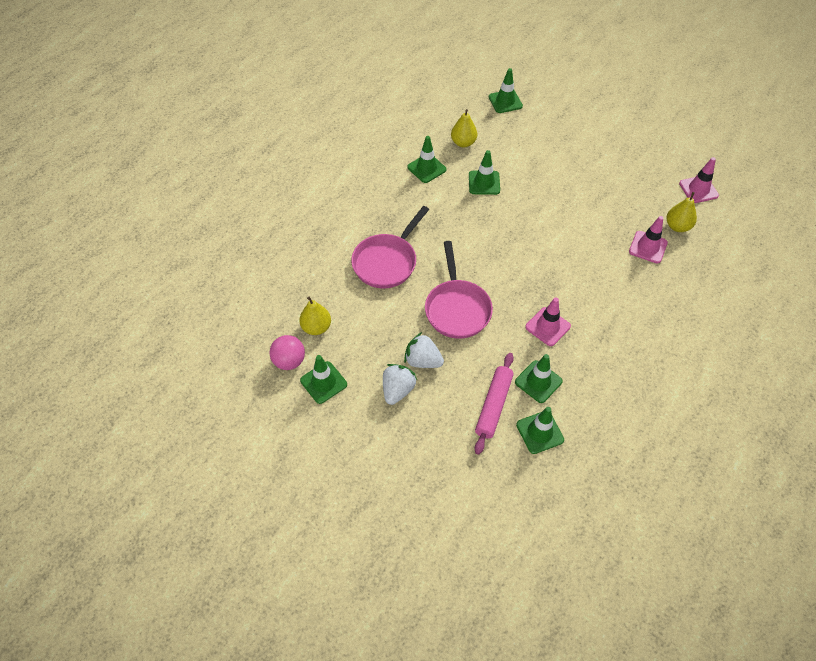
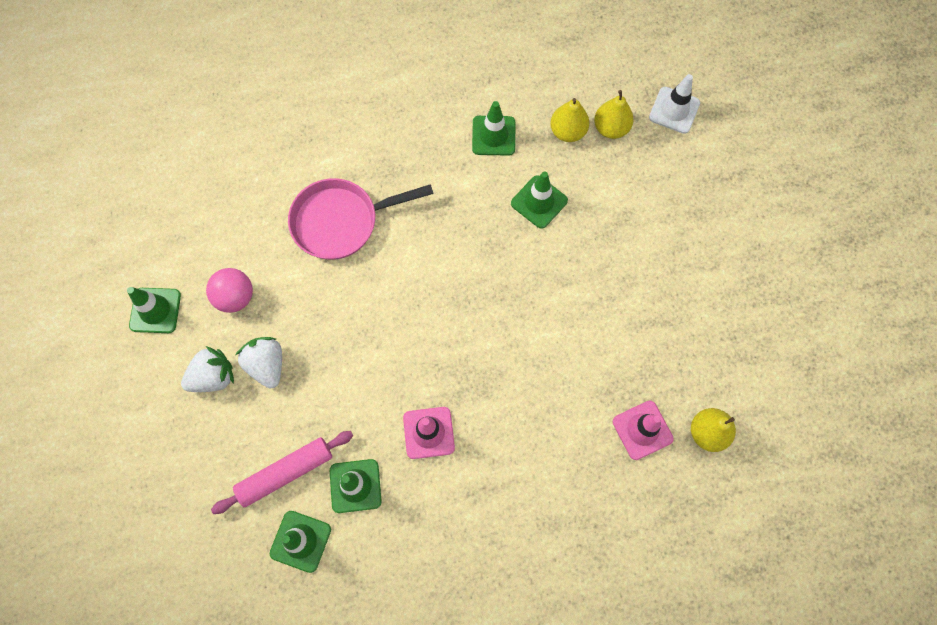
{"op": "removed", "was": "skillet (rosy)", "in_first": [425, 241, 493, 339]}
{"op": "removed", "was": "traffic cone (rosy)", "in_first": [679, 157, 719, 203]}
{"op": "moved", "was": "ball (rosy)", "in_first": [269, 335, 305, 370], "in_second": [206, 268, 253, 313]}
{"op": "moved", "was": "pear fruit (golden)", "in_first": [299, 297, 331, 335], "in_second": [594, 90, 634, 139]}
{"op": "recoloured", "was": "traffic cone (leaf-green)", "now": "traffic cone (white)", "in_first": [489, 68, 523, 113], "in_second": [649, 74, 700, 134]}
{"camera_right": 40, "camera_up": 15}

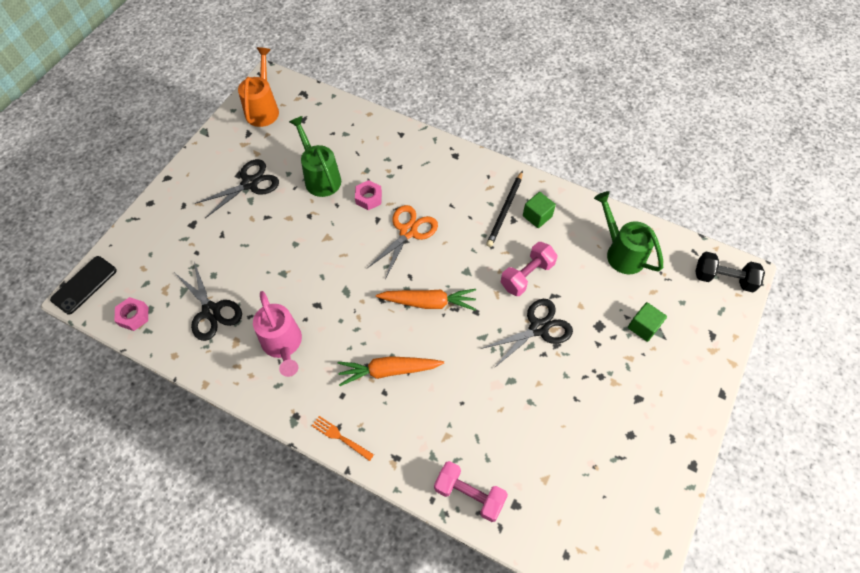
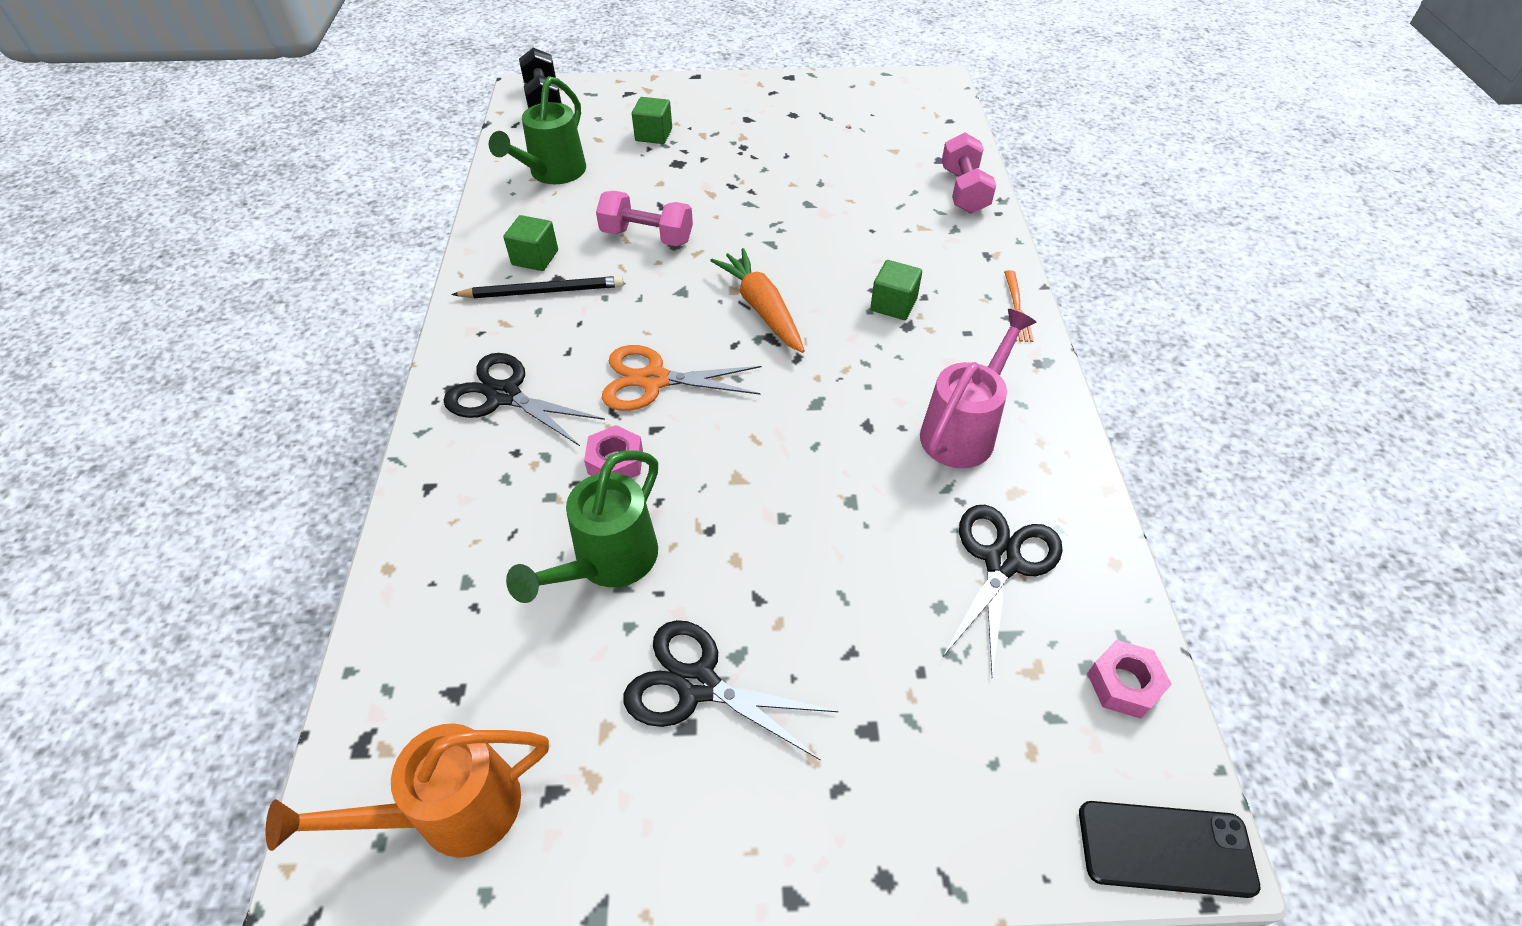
{"op": "moved", "was": "scissors (black)", "in_first": [481, 299, 573, 368], "in_second": [443, 353, 605, 446]}
{"op": "replaced", "was": "root vegetable (bright orange)", "now": "solid cube (leaf-green)", "in_first": [338, 356, 444, 386], "in_second": [870, 260, 922, 320]}
{"camera_right": -120, "camera_up": -10}

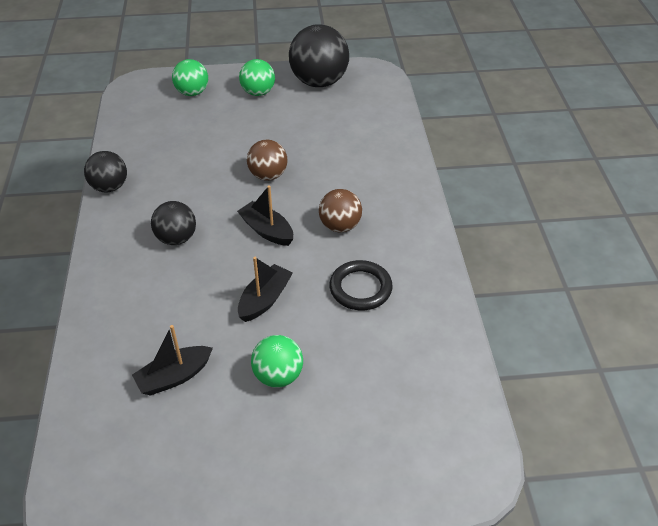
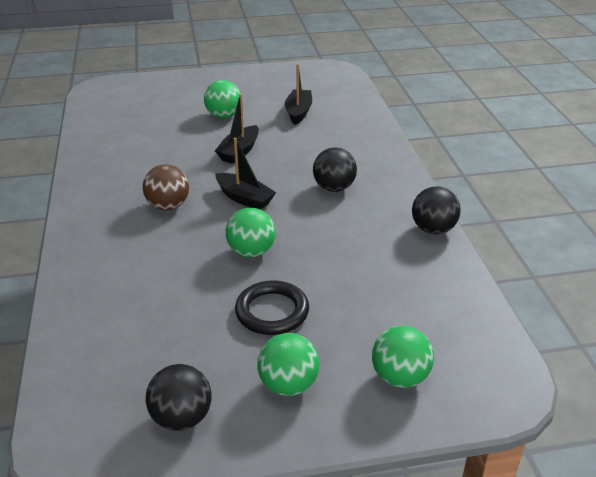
{"op": "moved", "was": "hoop (black)", "in_first": [329, 260, 393, 310], "in_second": [235, 280, 309, 335]}
{"op": "recoloured", "was": "ball (russet)", "now": "ball (leaf-green)", "in_first": [247, 140, 287, 181], "in_second": [226, 208, 275, 258]}
{"op": "turned", "was": "boat (black)", "in_first": [132, 325, 213, 396], "in_second": [285, 64, 312, 125], "clockwise": -45}
{"op": "resized", "was": "ball (black)", "in_first": [289, 24, 349, 87], "in_second": [146, 364, 212, 431], "ratio": 0.59}
{"camera_right": 175, "camera_up": -10}

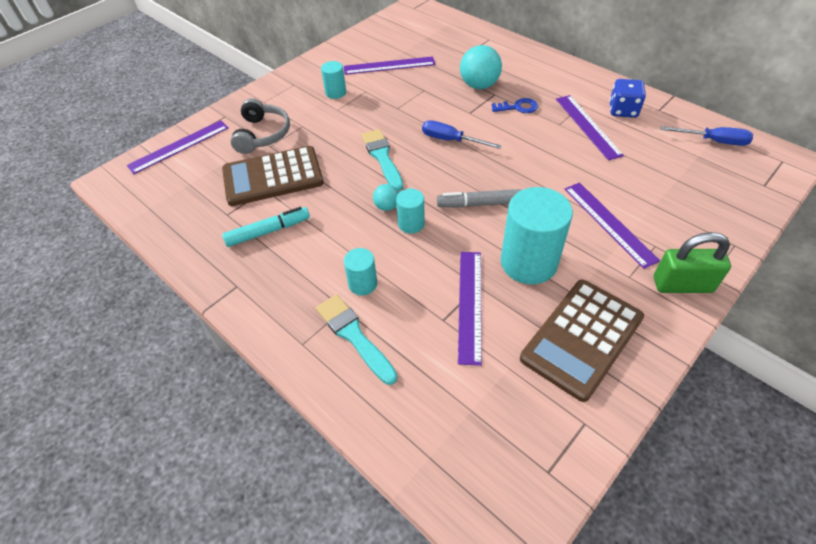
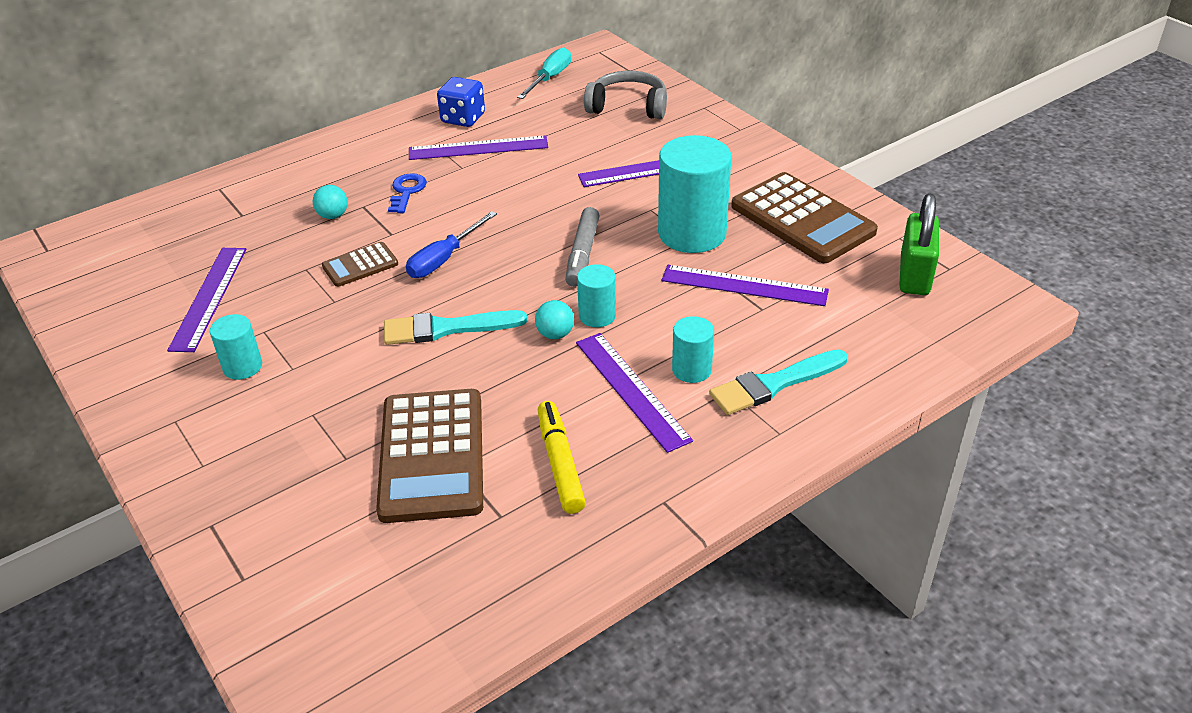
{"op": "added", "now": "pocket calculator (russet)", "in_second": [322, 242, 398, 287]}
{"op": "moved", "was": "measuring stick (royal purple)", "in_first": [126, 120, 229, 174], "in_second": [576, 333, 693, 453]}
{"op": "moved", "was": "over-ear headphones (gray)", "in_first": [230, 98, 290, 154], "in_second": [584, 71, 667, 119]}
{"op": "moved", "was": "padlock (leaf-green)", "in_first": [654, 232, 731, 293], "in_second": [899, 194, 939, 295]}
{"op": "recoloured", "was": "marker (teal)", "now": "marker (golden)", "in_first": [222, 207, 310, 247], "in_second": [538, 401, 586, 514]}
{"op": "recoloured", "was": "flat screwdriver (royal blue)", "now": "flat screwdriver (teal)", "in_first": [660, 126, 753, 146], "in_second": [517, 47, 571, 99]}
{"op": "resized", "was": "ball (teal)", "in_first": [460, 45, 502, 89], "in_second": [313, 185, 348, 219], "ratio": 0.53}
{"camera_right": -80, "camera_up": -10}

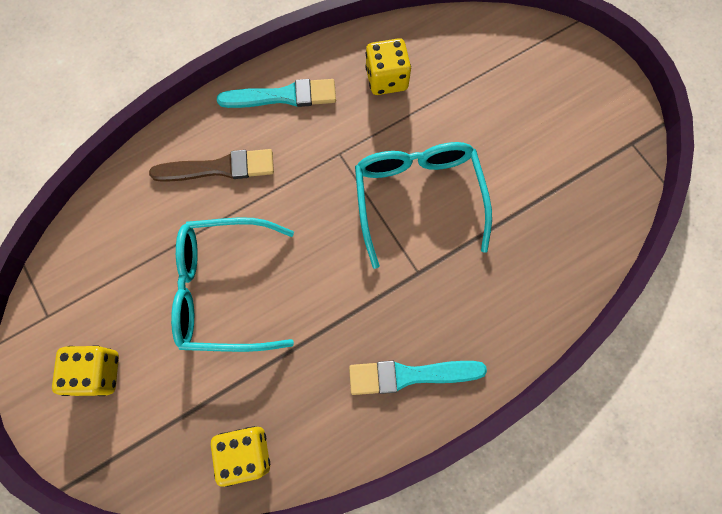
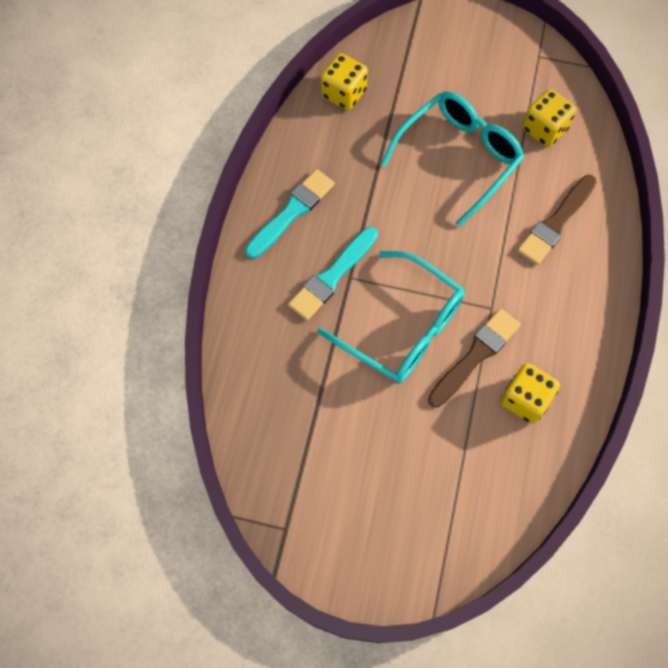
{"op": "added", "now": "brush (russet)", "in_second": [428, 309, 521, 407]}
{"op": "moved", "was": "die (golden)", "in_first": [52, 345, 119, 396], "in_second": [522, 89, 576, 147]}
{"op": "moved", "was": "brush (teal)", "in_first": [217, 79, 336, 108], "in_second": [288, 227, 378, 321]}
{"camera_right": 135, "camera_up": -5}

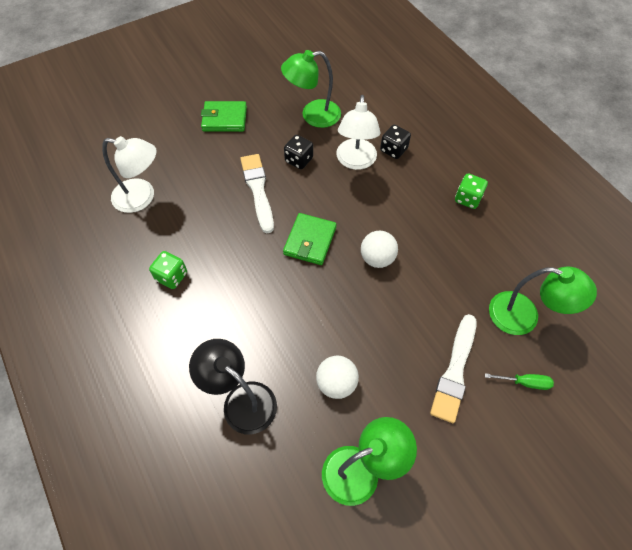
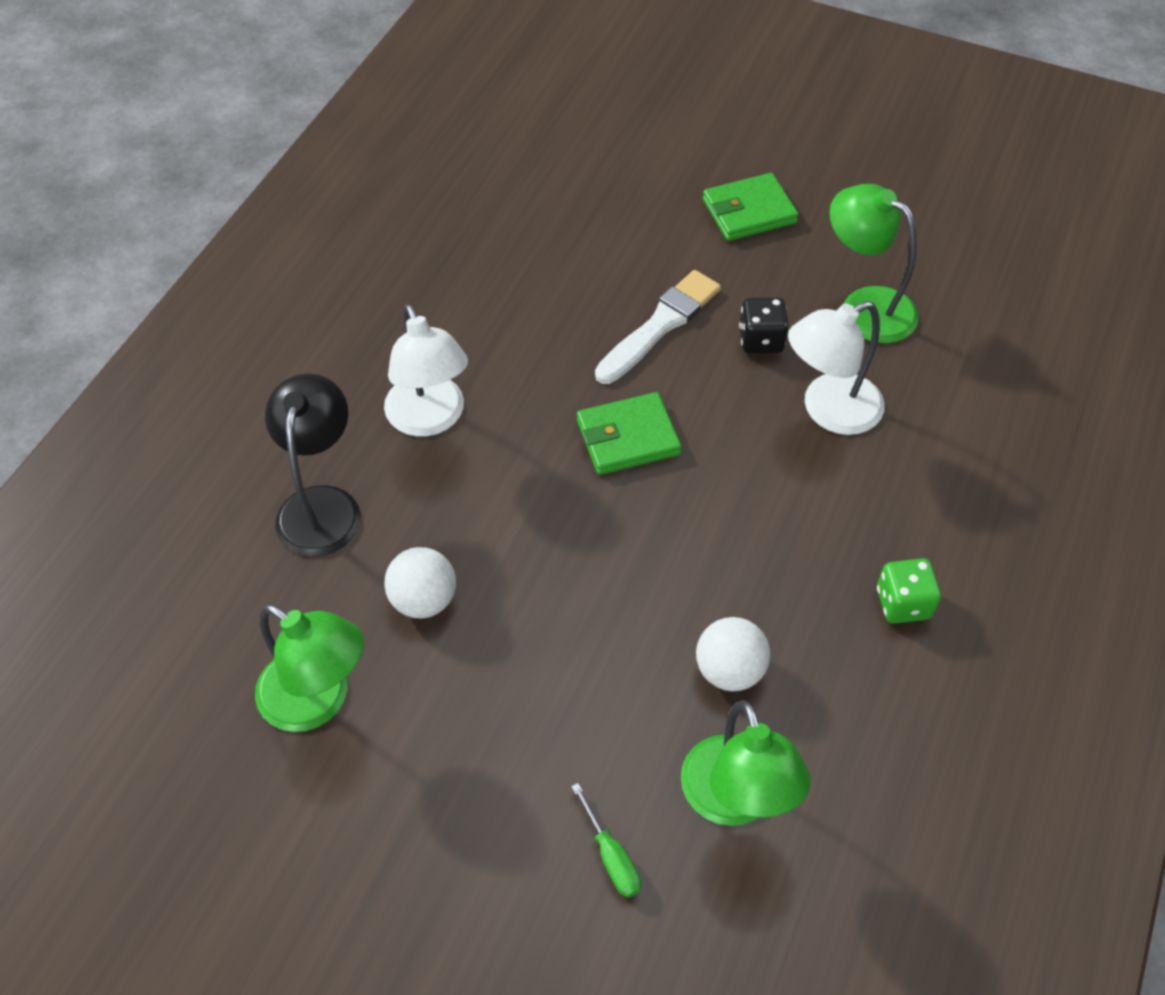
{"op": "removed", "was": "die (leaf-green)", "in_first": [149, 251, 187, 289]}
{"op": "removed", "was": "die (black)", "in_first": [380, 125, 411, 159]}
{"op": "removed", "was": "brush (white)", "in_first": [430, 314, 476, 423]}
{"op": "moved", "was": "lamp (white)", "in_first": [102, 136, 157, 213], "in_second": [384, 304, 468, 436]}
{"op": "moved", "was": "ball (white)", "in_first": [361, 231, 398, 268], "in_second": [696, 617, 770, 691]}
{"op": "turned", "was": "card wallet (leaf-green)", "in_first": [201, 101, 247, 132], "in_second": [703, 173, 799, 241], "clockwise": -75}
{"camera_right": 55, "camera_up": -5}

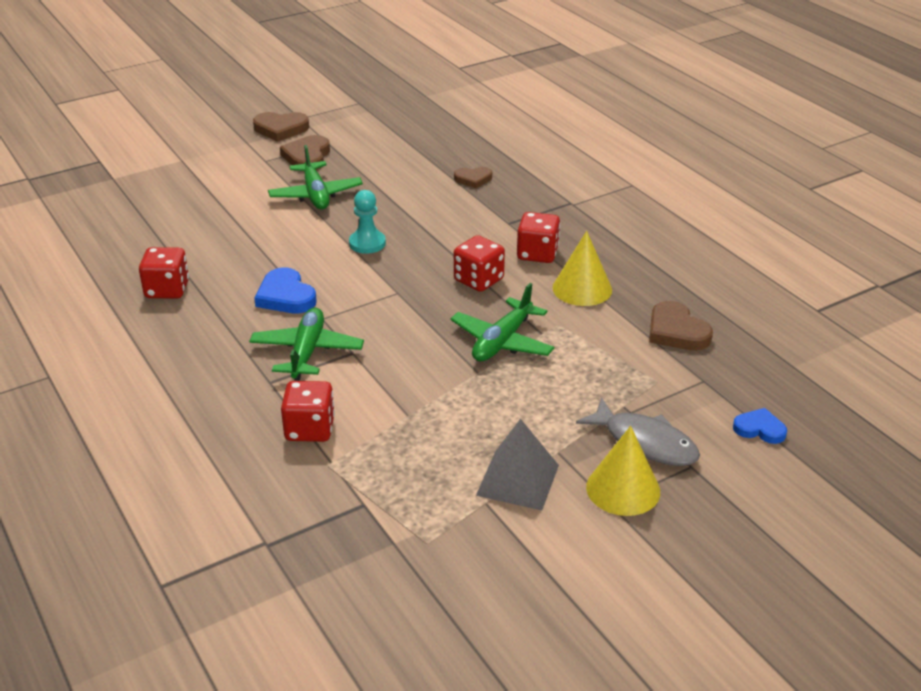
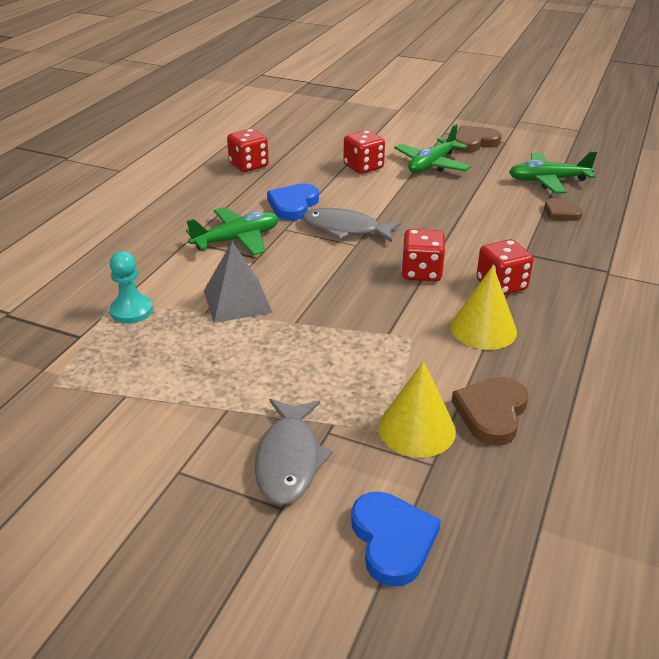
{"op": "removed", "was": "love heart (russet)", "in_first": [253, 112, 309, 142]}
{"op": "added", "now": "fish (gray)", "in_second": [303, 208, 402, 242]}
{"op": "moved", "was": "die (scarlet)", "in_first": [281, 381, 335, 442], "in_second": [343, 130, 385, 174]}
{"op": "moved", "was": "pawn (teal)", "in_first": [349, 190, 386, 254], "in_second": [110, 251, 153, 324]}
{"op": "moved", "was": "toy plane (leaf-green)", "in_first": [451, 283, 555, 361], "in_second": [509, 151, 597, 194]}
{"op": "moved", "was": "pyramid (gray)", "in_first": [476, 419, 559, 510], "in_second": [204, 241, 273, 323]}
{"op": "moved", "was": "cone (golden)", "in_first": [586, 426, 660, 516], "in_second": [378, 361, 456, 458]}
{"op": "resized", "was": "love heart (royal blue)", "in_first": [733, 408, 787, 444], "in_second": [351, 492, 441, 587], "ratio": 1.54}
{"camera_right": 55, "camera_up": 0}

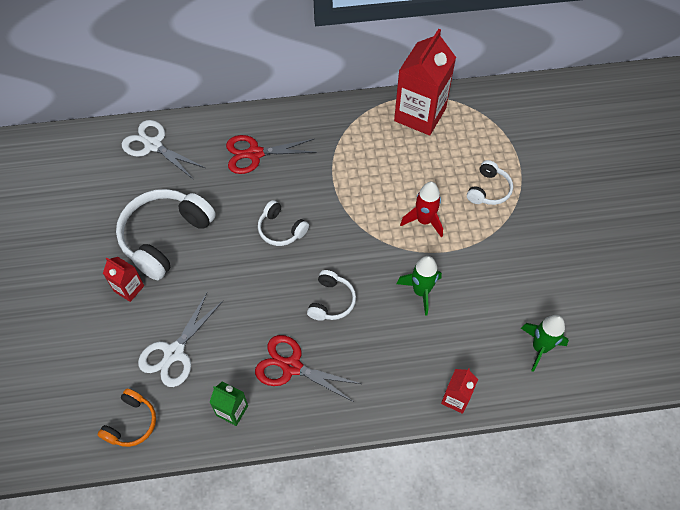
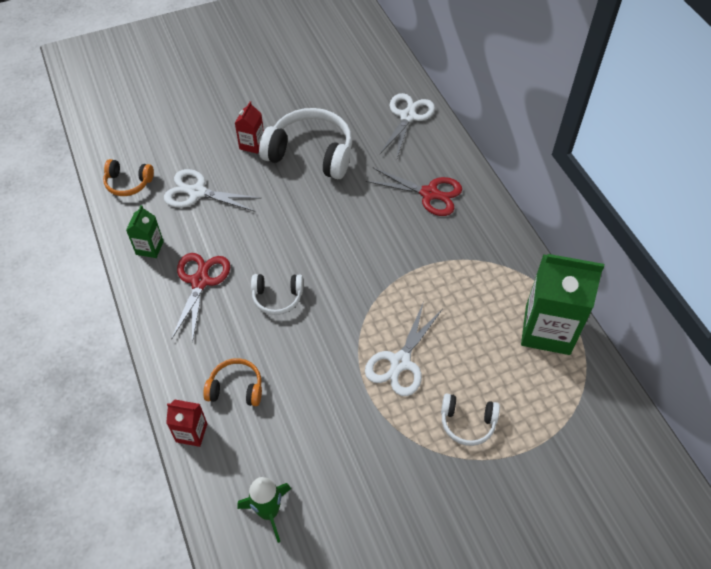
{"op": "removed", "was": "over-ear headphones (white)", "in_first": [258, 200, 309, 246]}
{"op": "removed", "was": "toy rocket (leaf-green)", "in_first": [397, 256, 442, 316]}
{"op": "added", "now": "over-ear headphones (bright orange)", "in_second": [203, 358, 262, 406]}
{"op": "replaced", "was": "toy rocket (scarlet)", "now": "scissors (white)", "in_first": [400, 182, 443, 237], "in_second": [365, 304, 443, 396]}
{"op": "recoloured", "was": "juice carton (scarlet)", "now": "juice carton (leaf-green)", "in_first": [394, 29, 456, 136], "in_second": [521, 254, 604, 355]}
{"op": "turned", "was": "scissors (scarlet)", "in_first": [226, 135, 317, 174], "in_second": [366, 167, 462, 216], "clockwise": 135}
{"camera_right": 75, "camera_up": -5}

